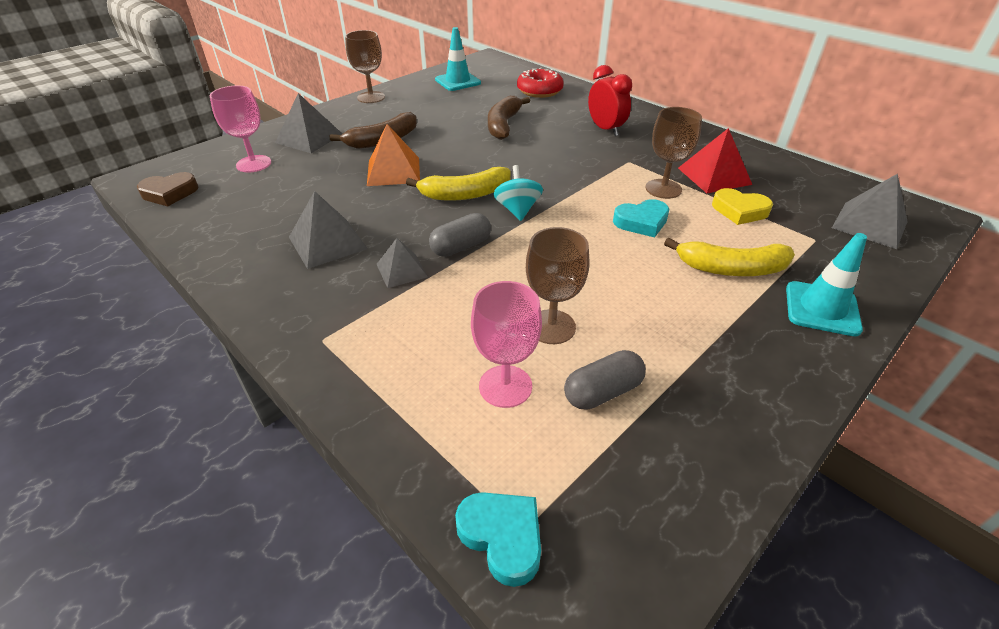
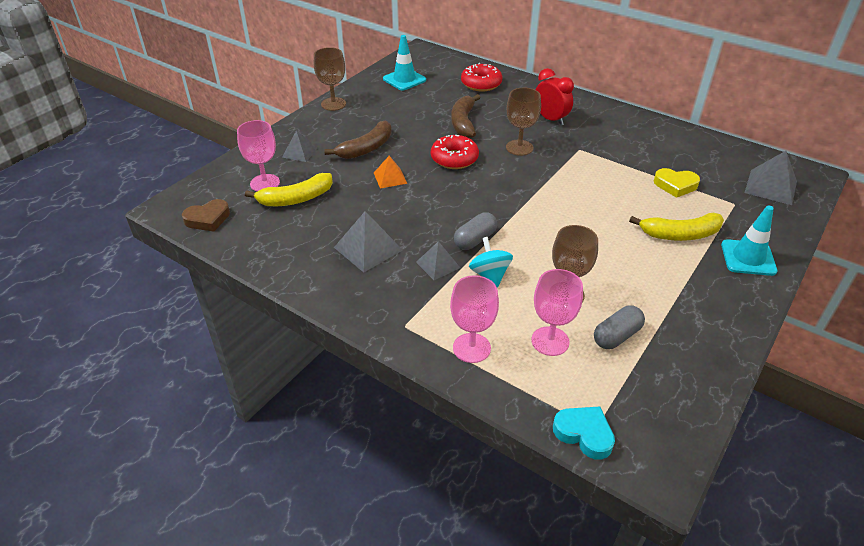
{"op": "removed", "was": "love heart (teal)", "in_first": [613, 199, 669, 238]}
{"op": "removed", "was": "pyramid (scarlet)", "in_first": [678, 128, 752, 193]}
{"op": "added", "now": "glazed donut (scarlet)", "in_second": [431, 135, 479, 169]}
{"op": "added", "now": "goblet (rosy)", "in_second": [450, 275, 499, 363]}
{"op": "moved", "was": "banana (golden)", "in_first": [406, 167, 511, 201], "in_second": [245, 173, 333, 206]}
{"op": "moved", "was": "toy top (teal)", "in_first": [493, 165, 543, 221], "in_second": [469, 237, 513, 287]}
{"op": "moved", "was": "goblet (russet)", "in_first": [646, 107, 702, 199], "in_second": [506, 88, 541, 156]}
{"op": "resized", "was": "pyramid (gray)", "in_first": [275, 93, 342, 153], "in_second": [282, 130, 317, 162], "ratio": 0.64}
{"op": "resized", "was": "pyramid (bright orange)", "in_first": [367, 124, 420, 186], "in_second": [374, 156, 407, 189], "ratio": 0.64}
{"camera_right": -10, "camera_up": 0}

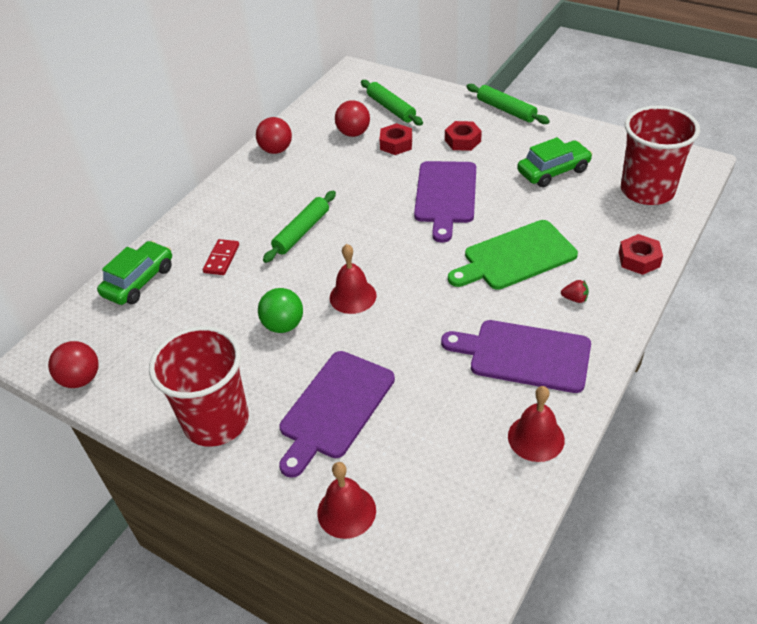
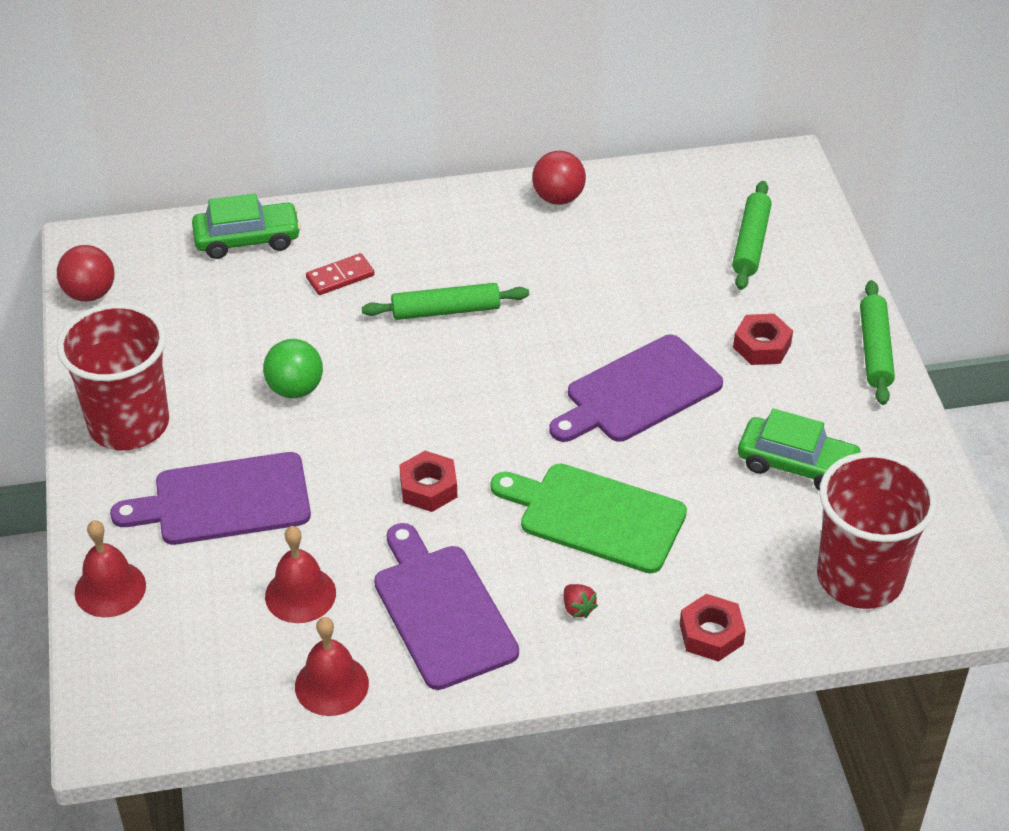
{"op": "removed", "was": "ball (scarlet)", "in_first": [335, 100, 370, 137]}
{"op": "moved", "was": "bell (scarlet)", "in_first": [330, 244, 376, 314], "in_second": [265, 526, 336, 623]}
{"op": "moved", "was": "nut (scarlet)", "in_first": [379, 123, 412, 155], "in_second": [399, 451, 457, 512]}
{"camera_right": 45, "camera_up": 0}

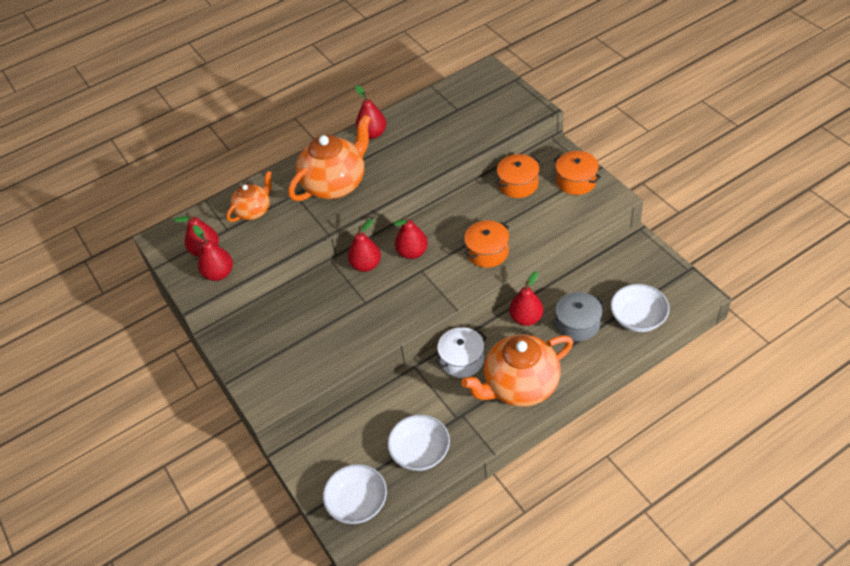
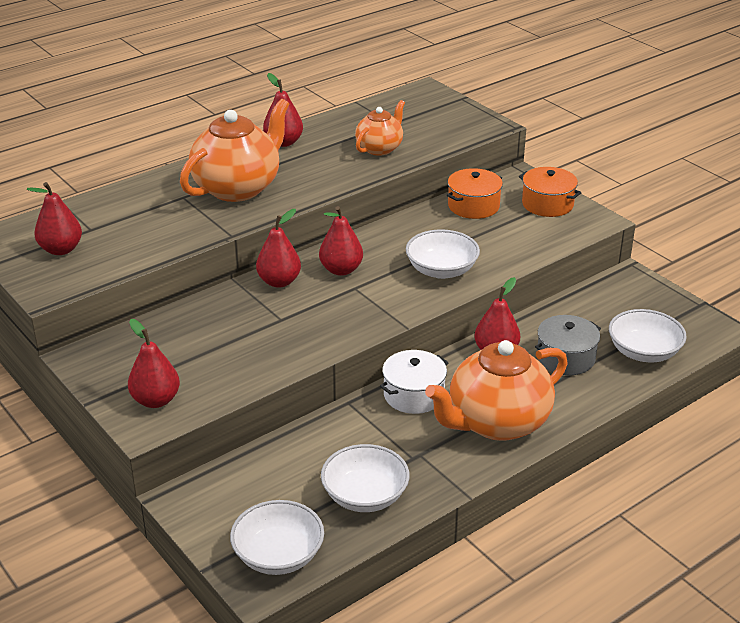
{"op": "moved", "was": "pear fruit (scarlet)", "in_first": [193, 225, 233, 281], "in_second": [128, 319, 180, 408]}
{"op": "moved", "was": "china teapot (bright orange)", "in_first": [227, 171, 272, 222], "in_second": [355, 100, 405, 156]}
{"op": "replaced", "was": "cooking pot (bright orange)", "now": "serving bowl (white)", "in_first": [464, 220, 509, 268], "in_second": [406, 229, 480, 279]}
{"camera_right": -10, "camera_up": -15}

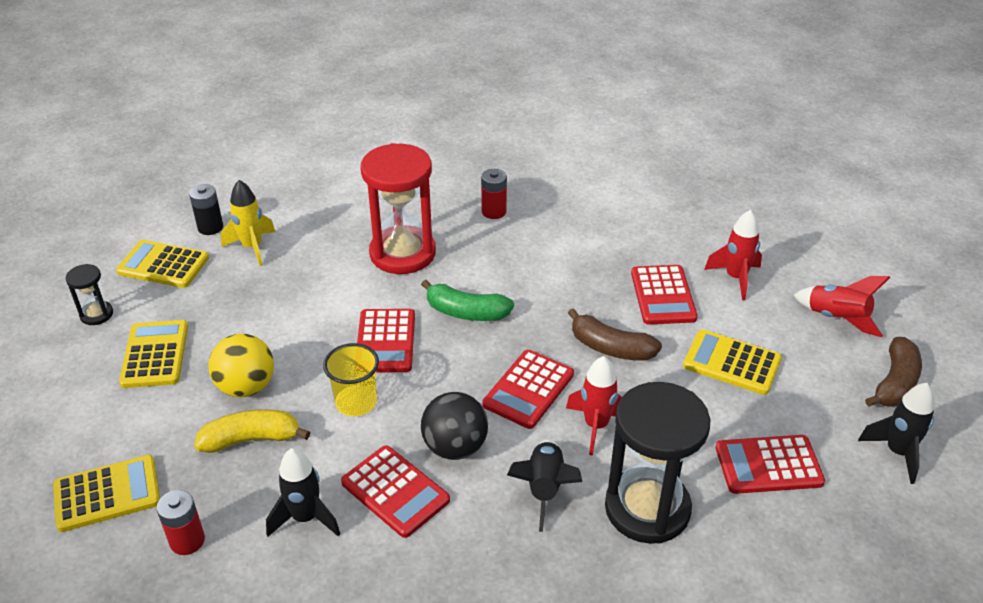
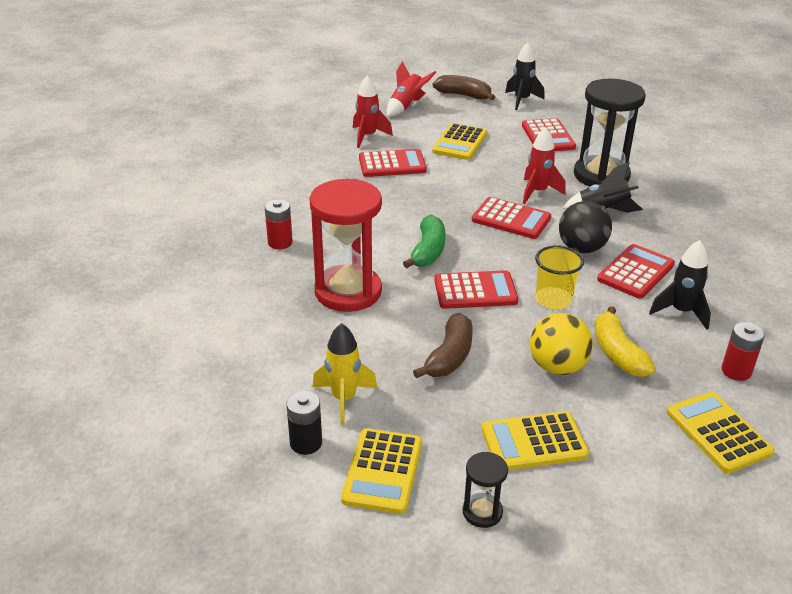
{"op": "moved", "was": "banana (russet)", "in_first": [568, 308, 662, 361], "in_second": [413, 313, 473, 378]}
{"camera_right": -95, "camera_up": -5}

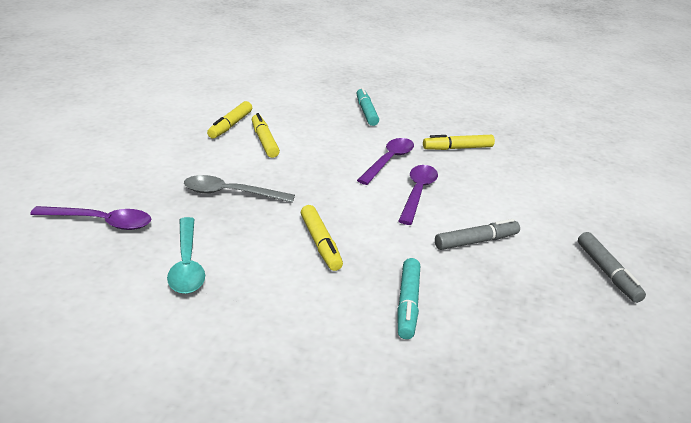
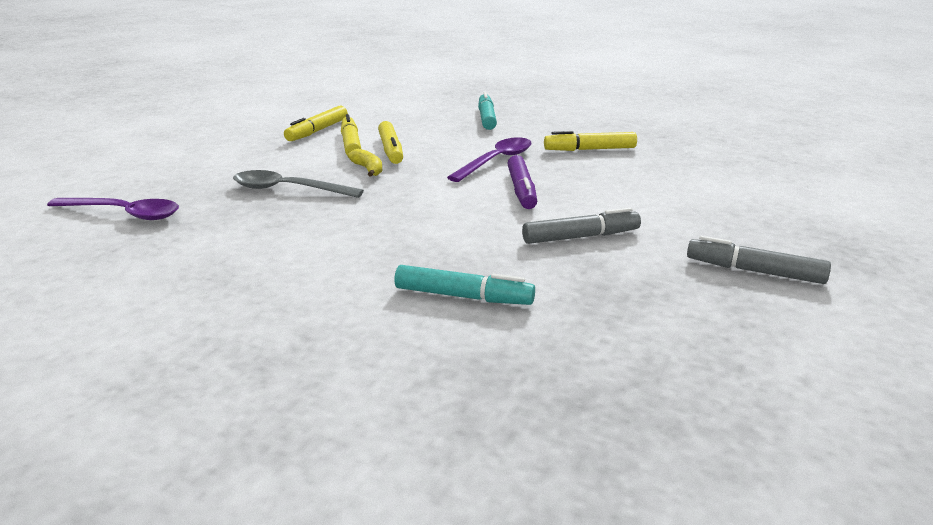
{"op": "removed", "was": "spoon (teal)", "in_first": [167, 217, 205, 294]}
{"op": "added", "now": "banana (golden)", "in_second": [348, 149, 382, 177]}
{"op": "moved", "was": "marker (golden)", "in_first": [301, 205, 343, 271], "in_second": [378, 121, 403, 164]}
{"op": "replaced", "was": "spoon (royal purple)", "now": "marker (royal purple)", "in_first": [399, 165, 438, 225], "in_second": [507, 155, 537, 209]}
{"op": "turned", "was": "marker (teal)", "in_first": [397, 258, 420, 339], "in_second": [394, 265, 535, 305], "clockwise": -90}
{"op": "turned", "was": "marker (gray)", "in_first": [578, 232, 646, 303], "in_second": [687, 236, 831, 284], "clockwise": 120}
{"camera_right": 10, "camera_up": -5}

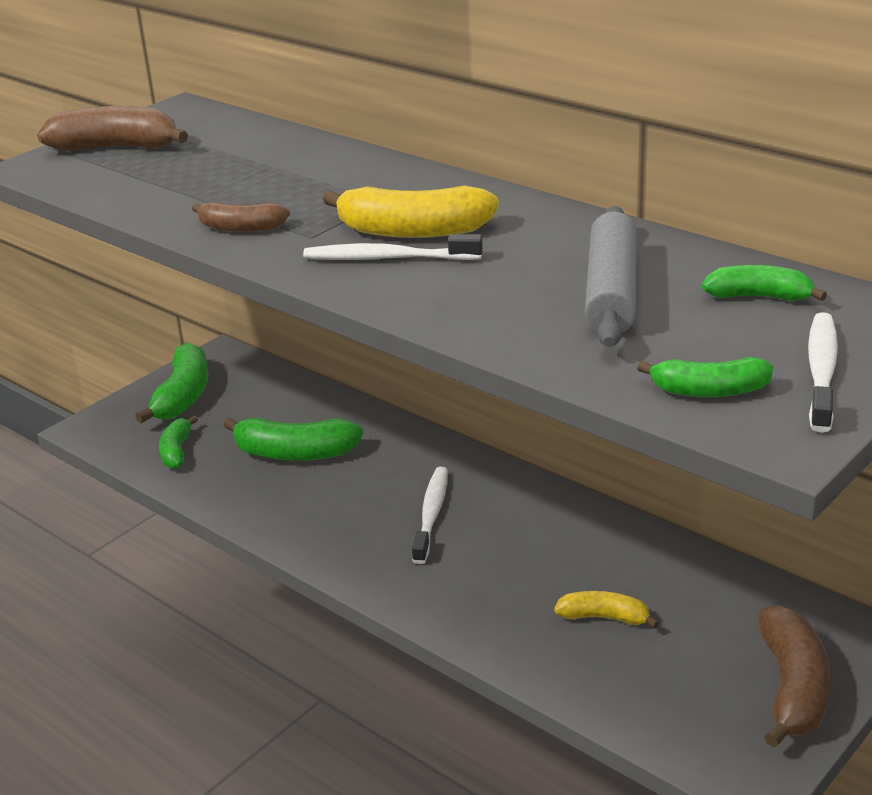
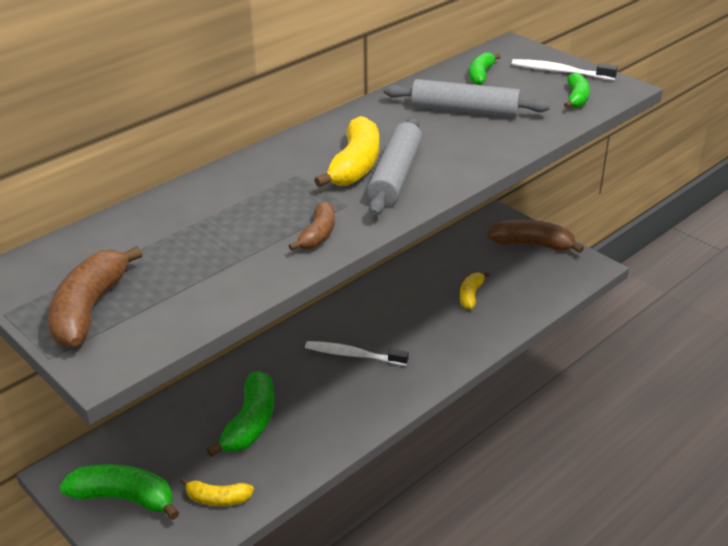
{"op": "replaced", "was": "tooth brush (white)", "now": "dough roller (gray)", "in_first": [303, 234, 483, 260], "in_second": [367, 117, 422, 216]}
{"op": "recoloured", "was": "banana (leaf-green)", "now": "banana (golden)", "in_first": [159, 416, 198, 469], "in_second": [180, 477, 254, 506]}
{"camera_right": -85, "camera_up": 5}

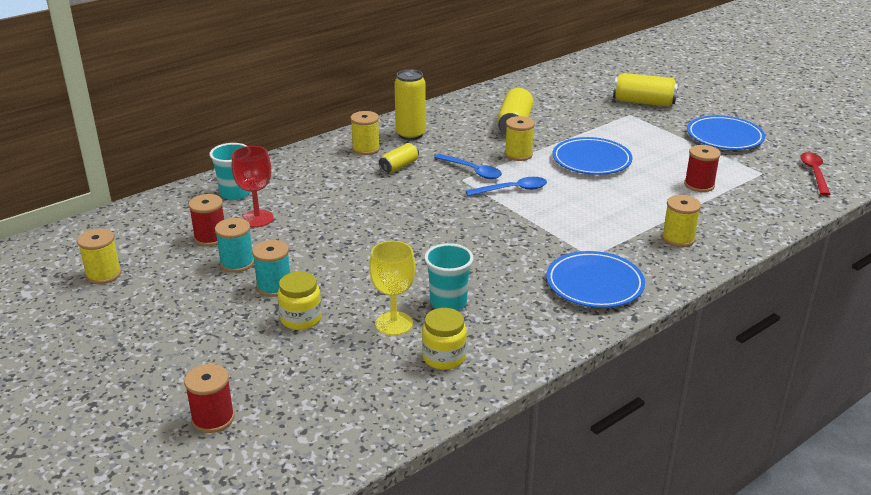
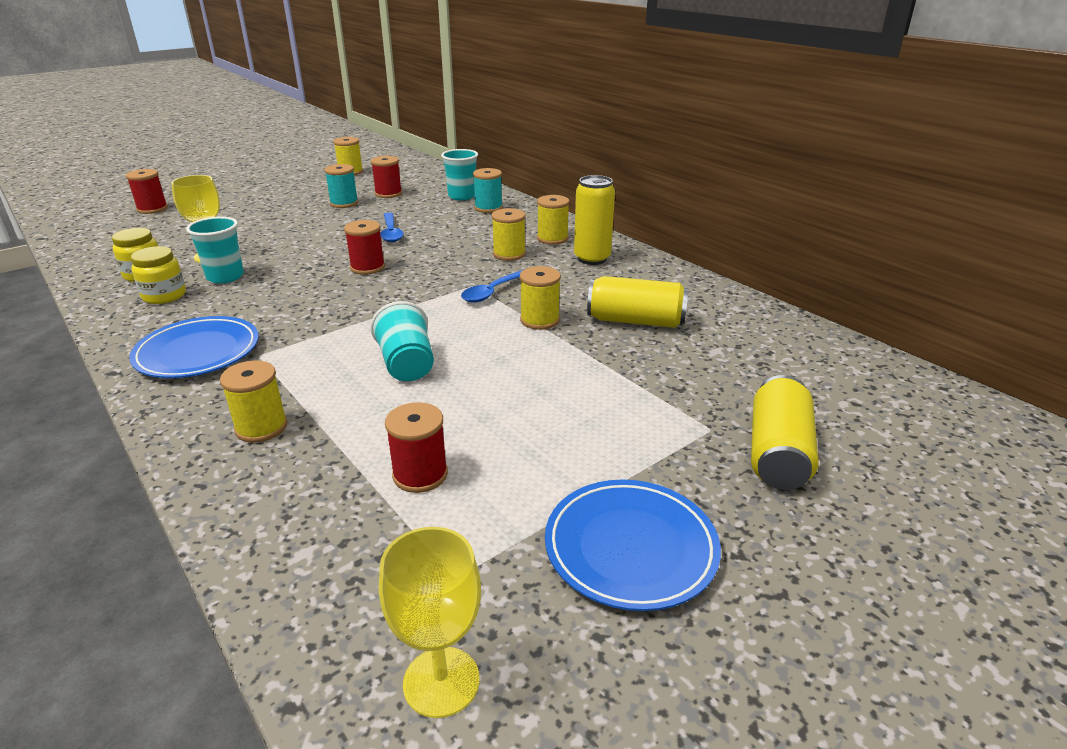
{"op": "removed", "was": "goblet (scarlet)", "in_first": [232, 146, 274, 227]}
{"op": "removed", "was": "plate (royal blue)", "in_first": [553, 137, 632, 175]}
{"op": "added", "now": "reel of thread (scarlet)", "in_second": [344, 220, 385, 275]}
{"op": "added", "now": "beaker (teal)", "in_second": [370, 301, 434, 381]}
{"op": "moved", "was": "reel of thread (teal)", "in_first": [252, 240, 290, 297], "in_second": [473, 168, 503, 213]}
{"op": "moved", "was": "preserve jar (golden)", "in_first": [278, 272, 322, 330], "in_second": [131, 246, 186, 304]}
{"op": "moved", "was": "spoon (royal blue)", "in_first": [466, 177, 547, 196], "in_second": [380, 212, 404, 242]}
{"op": "replaced", "was": "soda can (golden)", "now": "reel of thread (golden)", "in_first": [379, 143, 419, 173], "in_second": [492, 208, 526, 261]}
{"op": "replaced", "was": "spoon (scarlet)", "now": "goblet (golden)", "in_first": [800, 152, 830, 196], "in_second": [379, 527, 481, 718]}
{"camera_right": 90, "camera_up": 0}

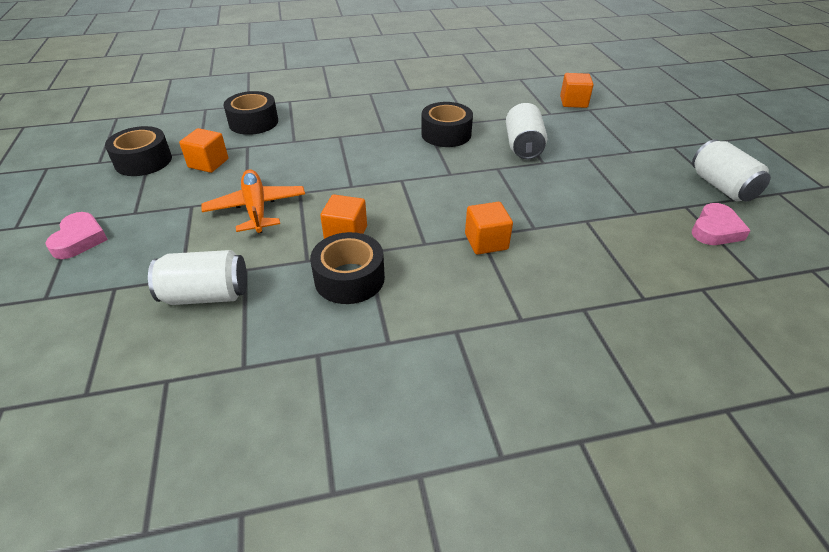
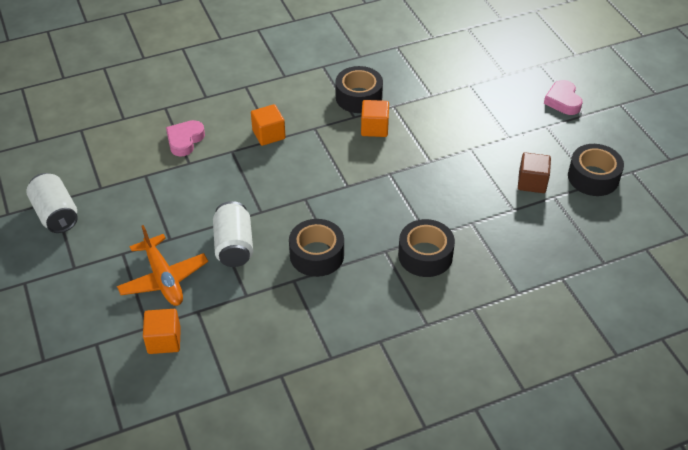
{"op": "removed", "was": "soda can (white)", "in_first": [148, 250, 247, 305]}
{"op": "moved", "was": "toy plane (bright orange)", "in_first": [201, 170, 305, 233], "in_second": [117, 225, 208, 306]}
{"op": "moved", "was": "tape (black)", "in_first": [224, 91, 278, 135], "in_second": [398, 219, 455, 277]}
{"op": "moved", "was": "love heart (rosy)", "in_first": [692, 203, 751, 245], "in_second": [166, 120, 205, 157]}
{"op": "recoloured", "was": "solid cube (bright orange)", "now": "solid cube (russet)", "in_first": [179, 128, 228, 173], "in_second": [518, 152, 551, 193]}
{"camera_right": 170, "camera_up": 5}

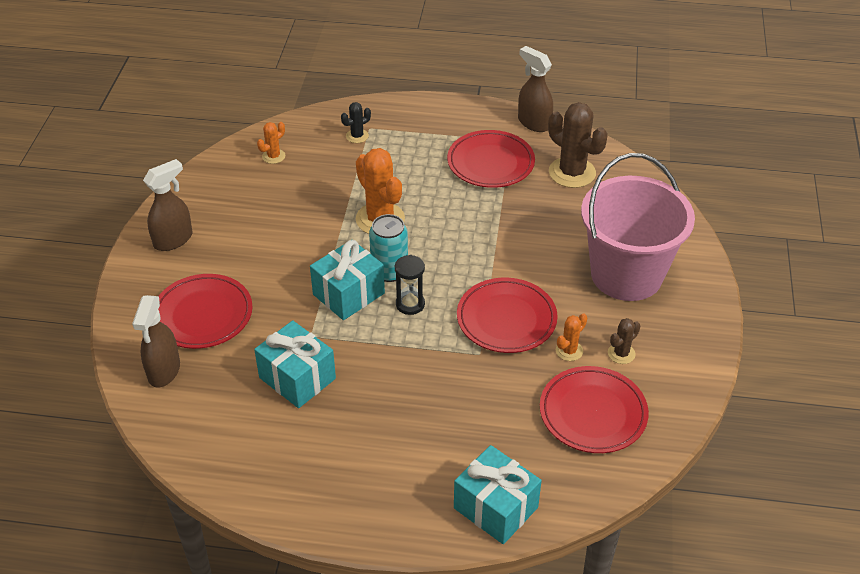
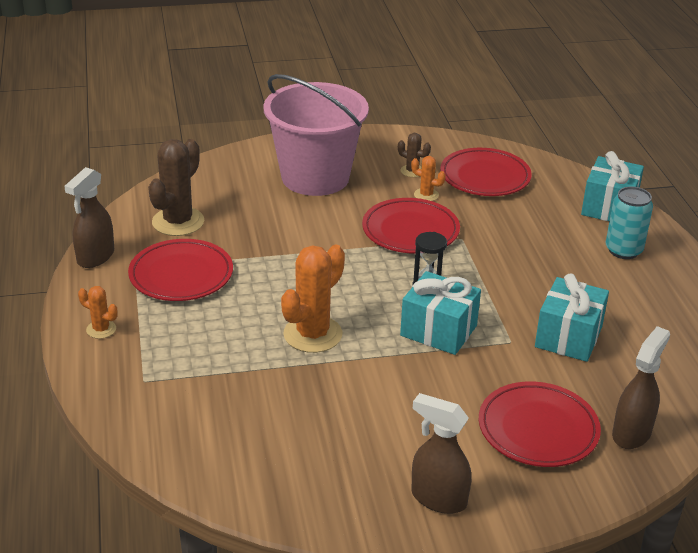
{"op": "removed", "was": "cactus (black)", "in_first": [341, 102, 371, 143]}
{"op": "moved", "was": "cactus (bright orange)", "in_first": [257, 122, 285, 164], "in_second": [78, 286, 118, 339]}
{"op": "moved", "was": "soda can (teal)", "in_first": [369, 214, 408, 282], "in_second": [606, 187, 653, 259]}
{"op": "turned", "was": "spray bottle (russet)", "in_first": [132, 295, 180, 387], "in_second": [612, 326, 670, 449], "clockwise": -45}
{"camera_right": -110, "camera_up": -10}

